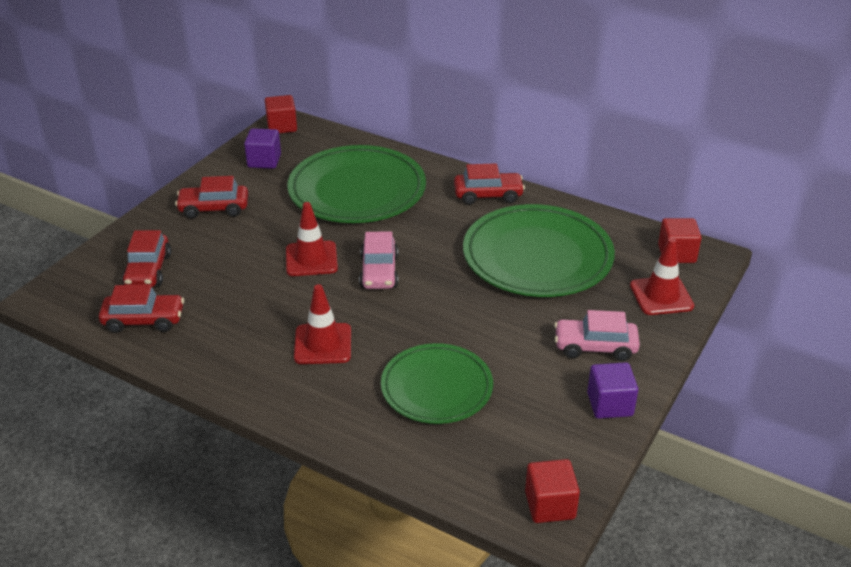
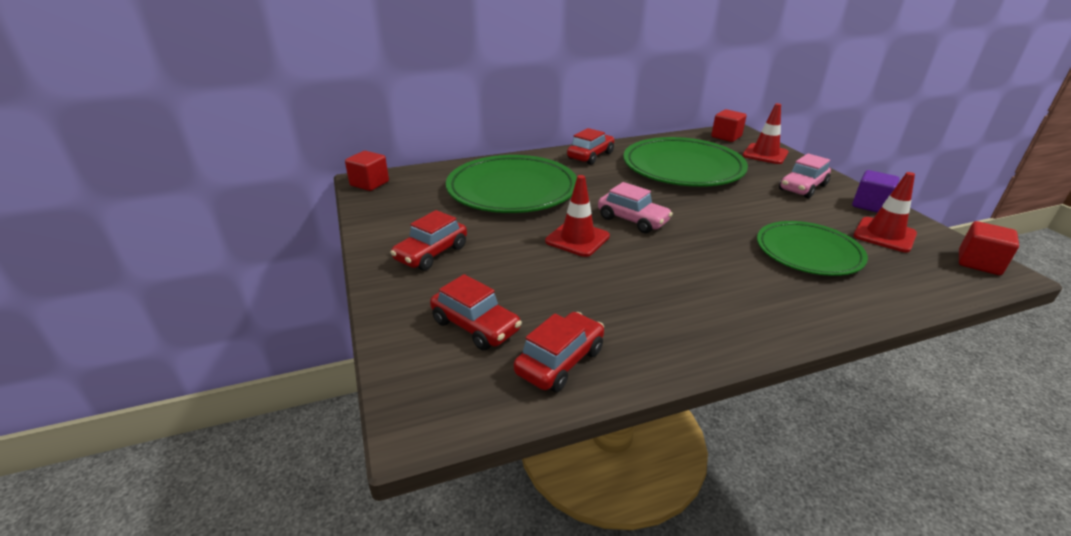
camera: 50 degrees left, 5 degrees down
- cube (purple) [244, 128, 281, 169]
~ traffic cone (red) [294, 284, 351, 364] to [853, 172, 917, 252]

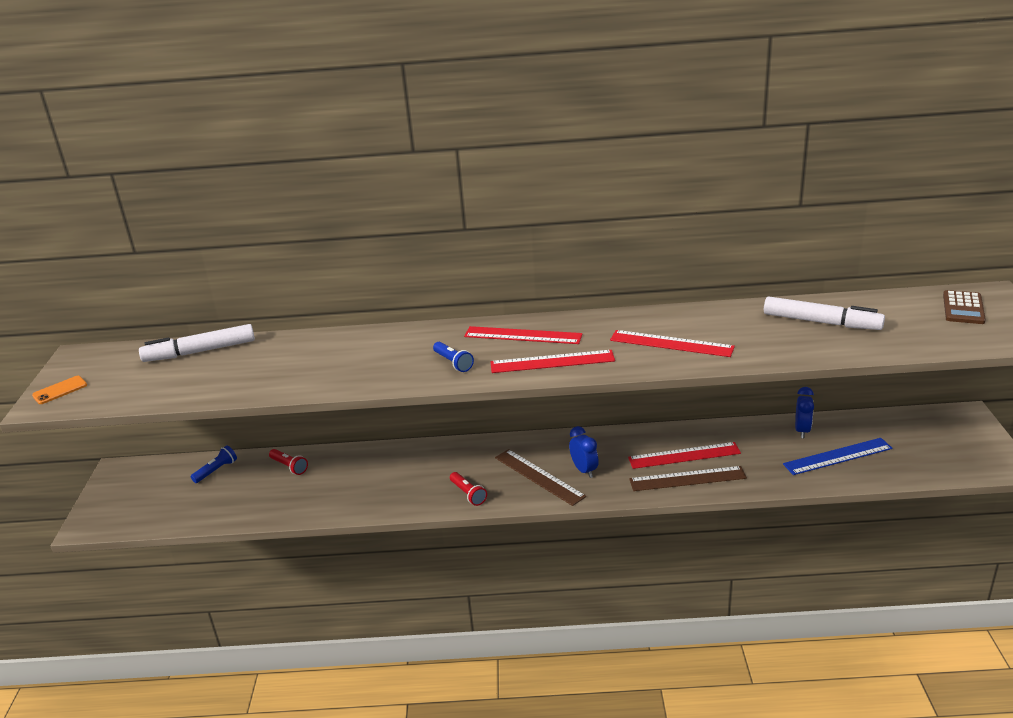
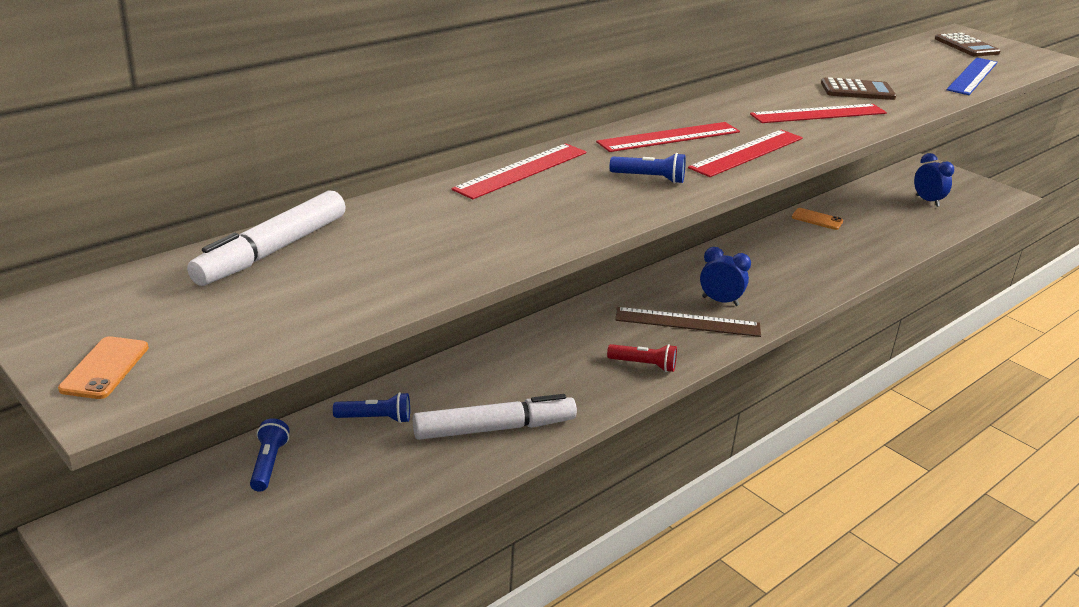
camera: 45 degrees left, 0 degrees up
~ flashlight (red) [269, 449, 308, 475] to flashlight (blue) [333, 392, 410, 423]
~ ruler (red) [628, 442, 741, 469] to [452, 143, 587, 199]
- ruler (brown) [629, 466, 747, 491]
~ marker (white) [764, 296, 885, 330] to [413, 394, 577, 440]
~ ruler (blue) [783, 438, 893, 475] to [946, 57, 998, 95]
~ clock (blue) [795, 387, 814, 438] to [914, 153, 954, 207]
+ phone (orange) [792, 208, 843, 230]
+ calculator (brown) [821, 77, 896, 100]

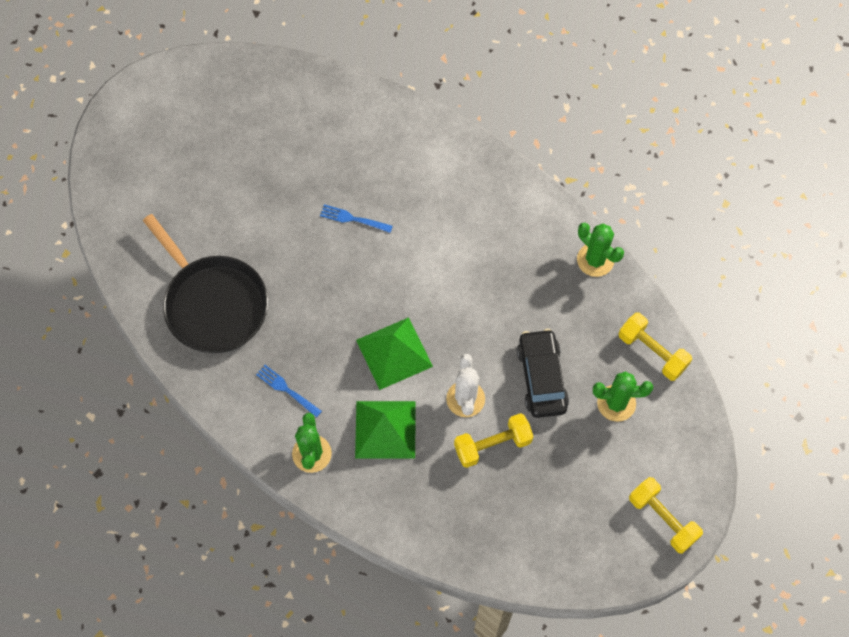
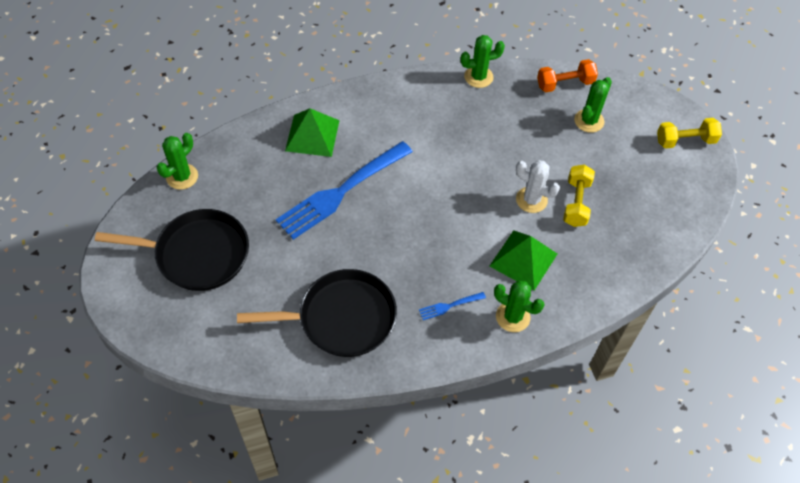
camera: 60 degrees left, 10 degrees down
~ fork (blue) [320, 204, 393, 233] = [276, 141, 413, 240] x2.48
~ pyramid (green) [356, 317, 433, 390] to [285, 108, 340, 157]
- car (black) [517, 329, 569, 418]
~ dumbbell (yellow) [619, 313, 692, 381] to dumbbell (orange) [537, 59, 598, 92]
+ pan (black) [95, 209, 249, 291]
+ cactus (green) [157, 133, 198, 190]

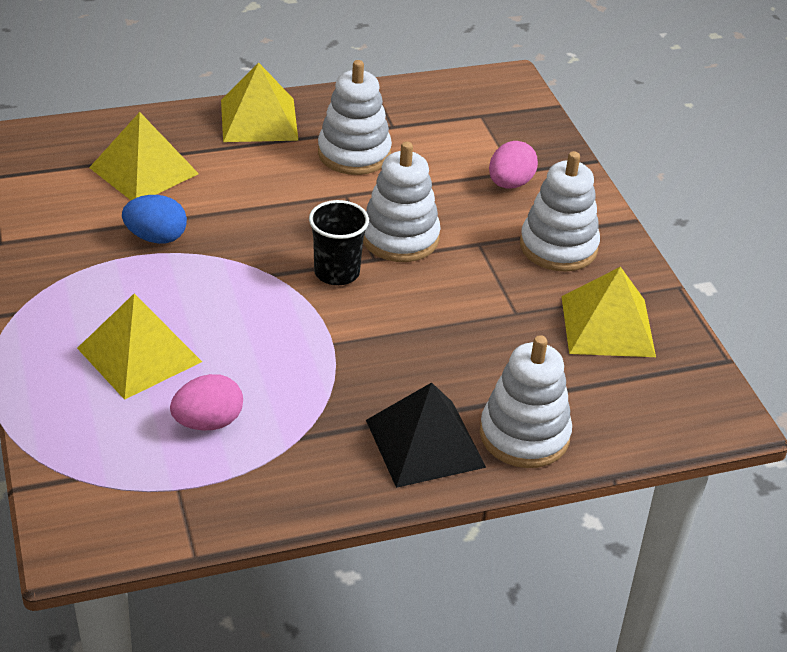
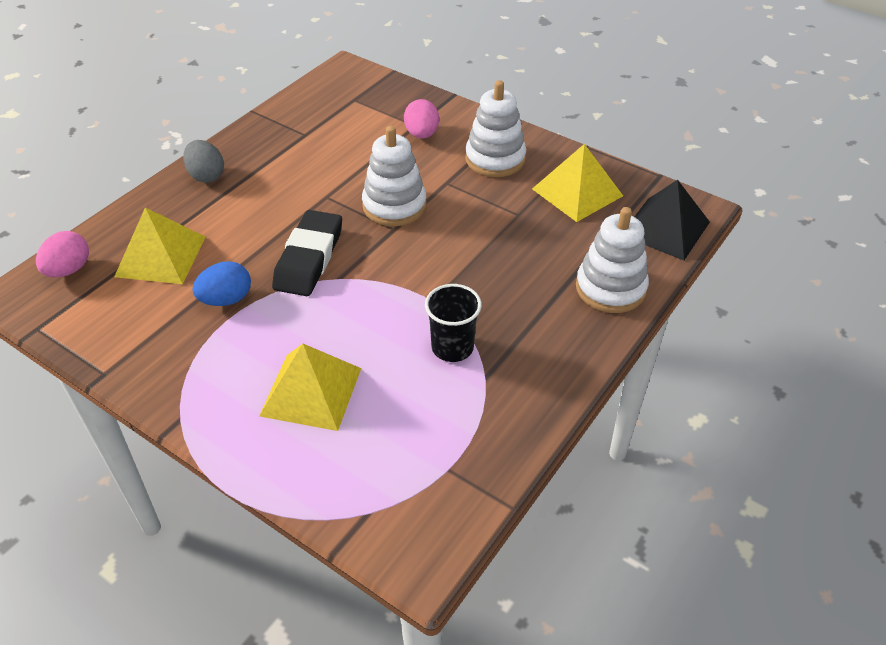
camera: 35 degrees left, 5 degrees up
~ egg (pink) [170, 374, 243, 431] to [36, 231, 89, 277]
~ pyramid (yellow) [221, 62, 299, 142] to egg (grey) [183, 140, 224, 183]
~ cup (black) [309, 200, 369, 285] to [425, 284, 482, 362]
- stacking toy (white) [318, 60, 392, 175]
~ pyramid (black) [366, 382, 486, 488] to [635, 180, 710, 260]
+ eraser (black) [272, 210, 342, 296]

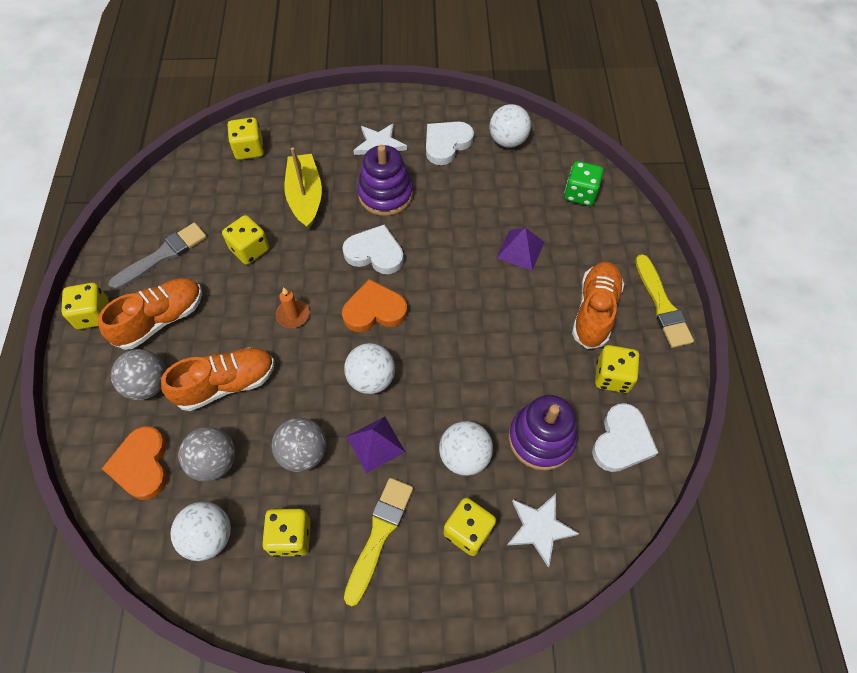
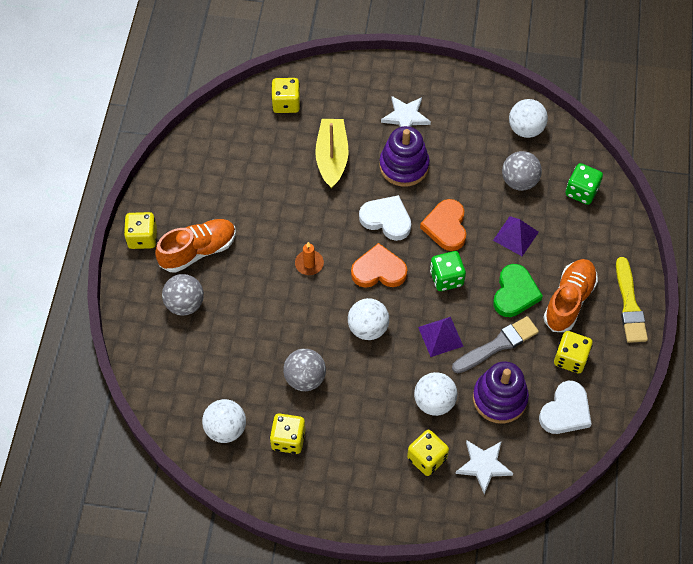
camera: 10 degrees right, 0 degrees up
~ heart (orange) [102, 426, 168, 500] to [420, 199, 466, 251]
~ brush (grey) [108, 223, 207, 290] to [452, 316, 539, 373]
- shoe (orange) [161, 347, 275, 411]
~ ball (grey) [179, 427, 235, 482] to [502, 151, 542, 191]
- dice (yellow) [222, 215, 269, 265]
- brush (yellow) [344, 478, 413, 606]
~ pyramid (purple) [347, 416, 405, 473] to [418, 317, 464, 357]
- heart (white) [426, 122, 474, 165]
+ dice (green) [430, 251, 466, 291]
+ heart (green) [493, 264, 543, 317]

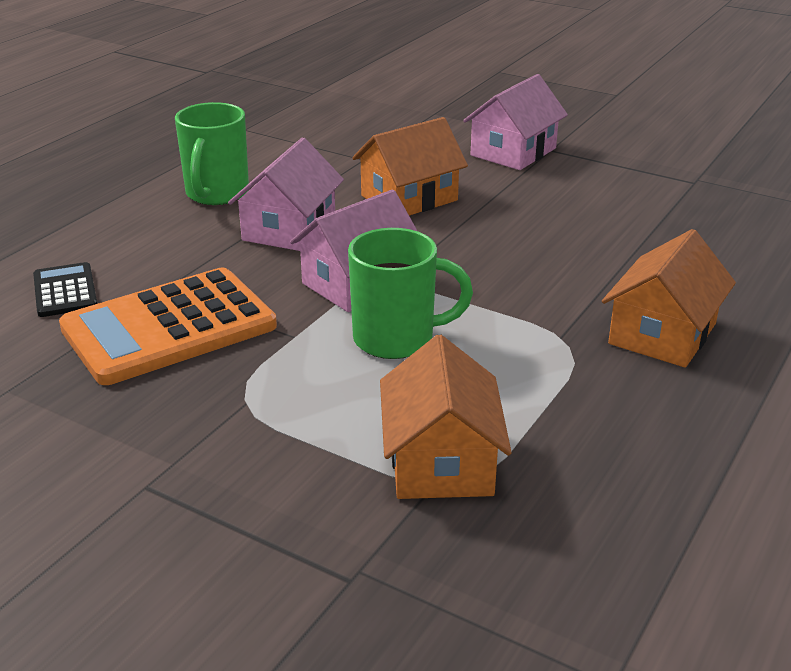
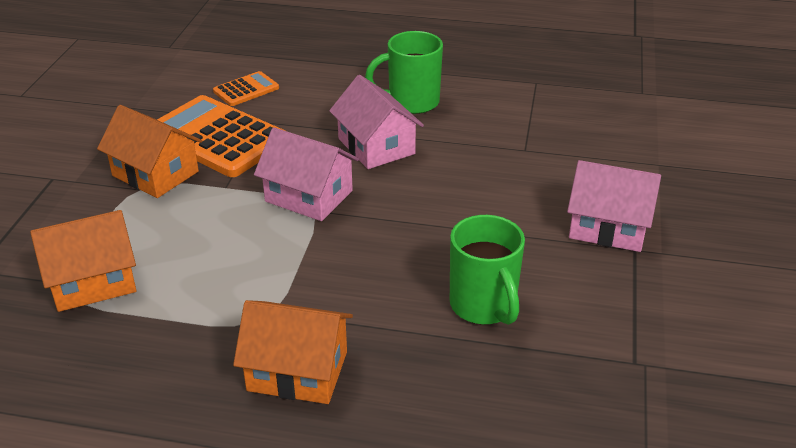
camera: 70 degrees right, 5 degrees up
~ calculator (black) [33, 262, 97, 317] to calculator (orange) [213, 71, 279, 106]
~ house (pink) [228, 137, 344, 251] = [329, 75, 424, 169] 60 degrees clockwise
~ mug (green) [348, 228, 473, 359] to [450, 215, 525, 325]
~ house (orange) [352, 117, 468, 216] to [97, 105, 202, 198]

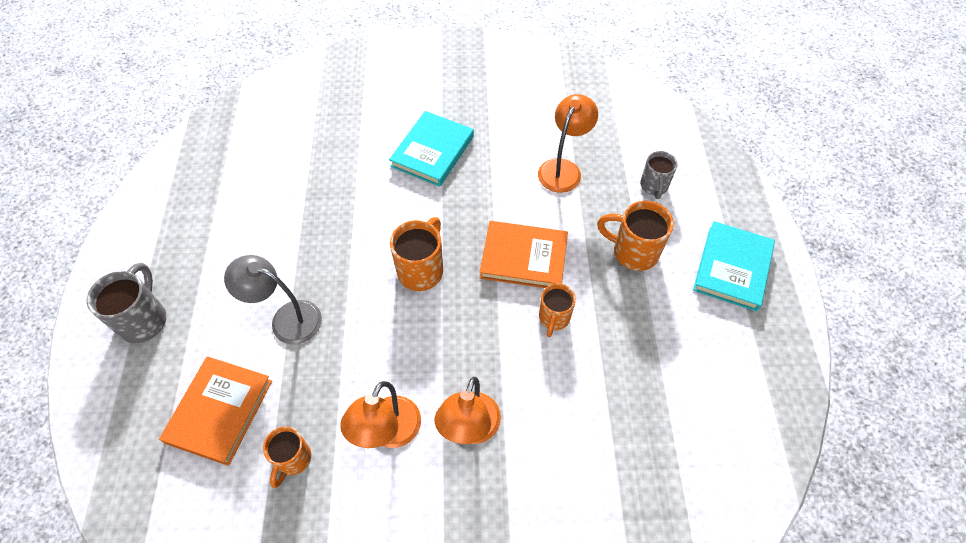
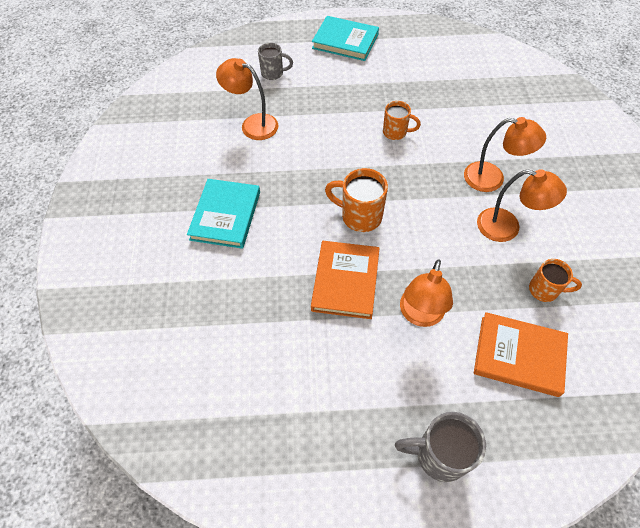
camera: 90 degrees left, 0 degrees up
~ lamp (grey) [224, 255, 322, 344] to lamp (orange) [400, 259, 453, 327]
~ book (turquoise) [389, 111, 474, 187] = [187, 179, 260, 249] 75 degrees clockwise
~ book (orange) [480, 221, 568, 288] to [311, 241, 380, 319]
- mug (orange) [597, 201, 674, 271]

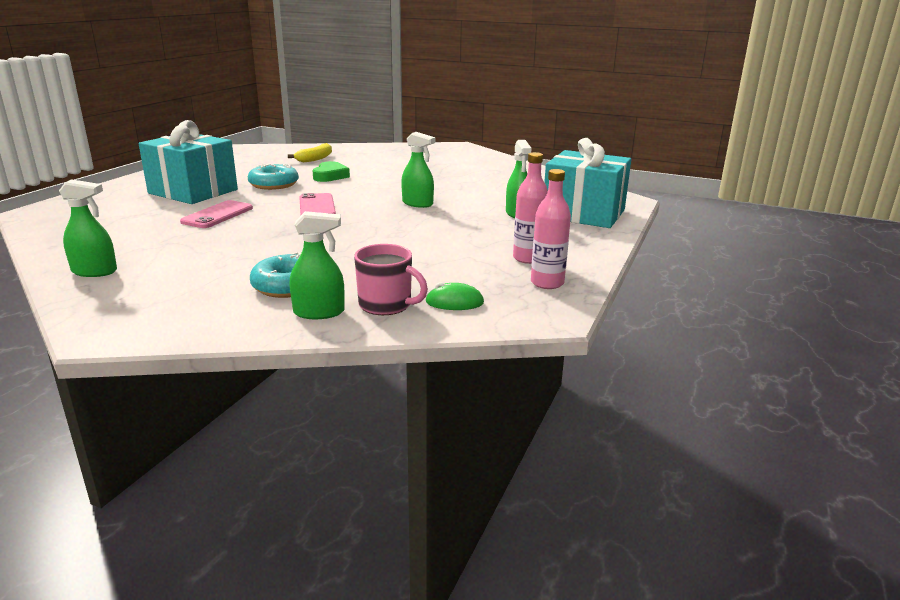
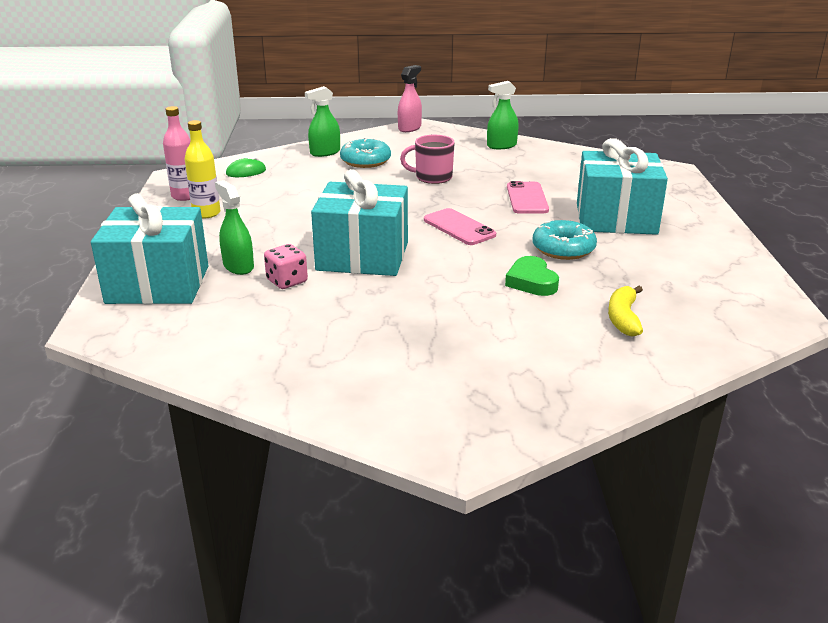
camera: 155 degrees right, 5 degrees up
~ mug (pink) [354, 244, 428, 315] to [400, 135, 455, 184]
~ spray bottle (green) [401, 132, 435, 208] to gift (turquoise) [311, 169, 408, 276]
~ bottle (pink) [513, 152, 548, 264] to bottle (yellow) [185, 120, 220, 218]
+ dice (pink) [264, 244, 308, 289]
+ spray bottle (pink) [398, 65, 422, 132]

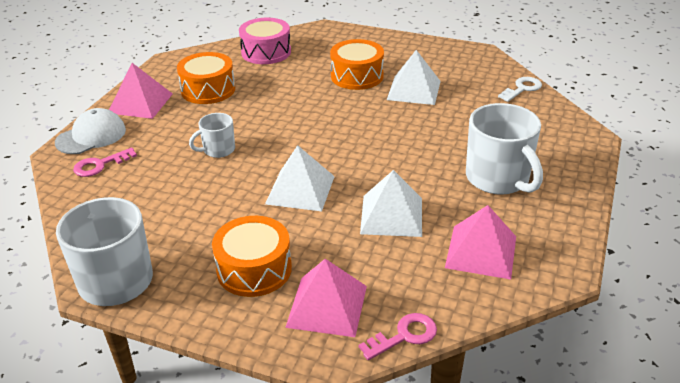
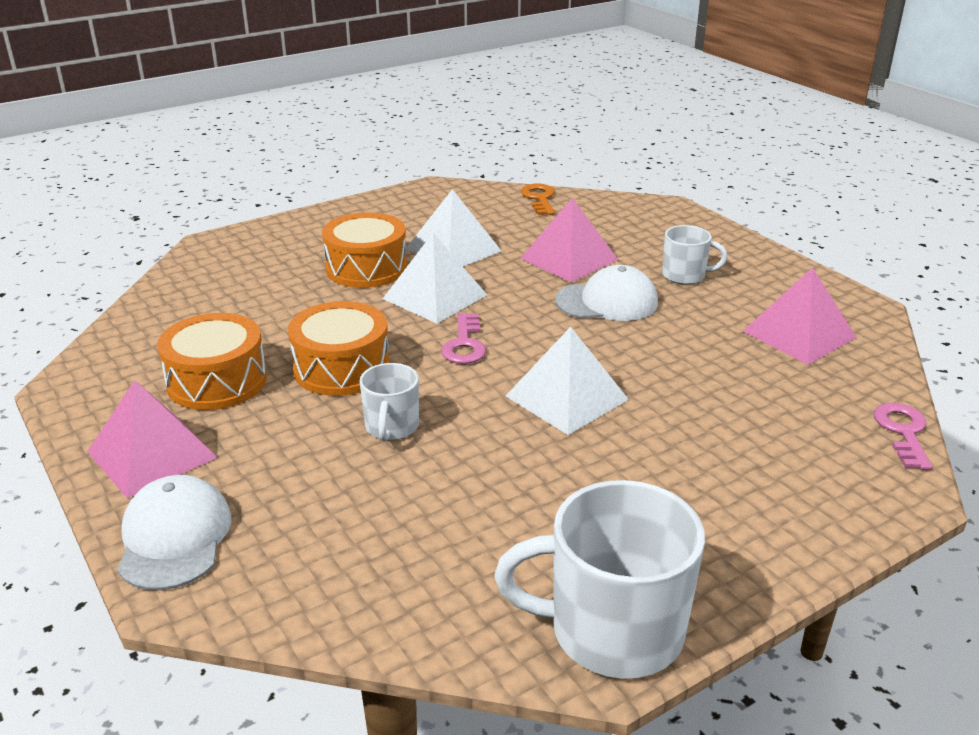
camera: 55 degrees left, 5 degrees down
~ key (pink) [73, 147, 137, 177] to [441, 313, 486, 364]
~ drum (orange) [212, 216, 292, 297] to [288, 301, 390, 396]
- drum (pink) [239, 18, 291, 64]
~ pyramid (pink) [285, 259, 367, 337] to [520, 198, 618, 282]
~ pyramid (white) [360, 170, 422, 237] to [383, 233, 487, 324]
~ mug (white) [466, 103, 543, 195] = [662, 225, 727, 285] x0.53
~ key (white) [498, 77, 542, 102] to key (orange) [521, 183, 555, 215]
+ cap (white) [555, 265, 658, 321]

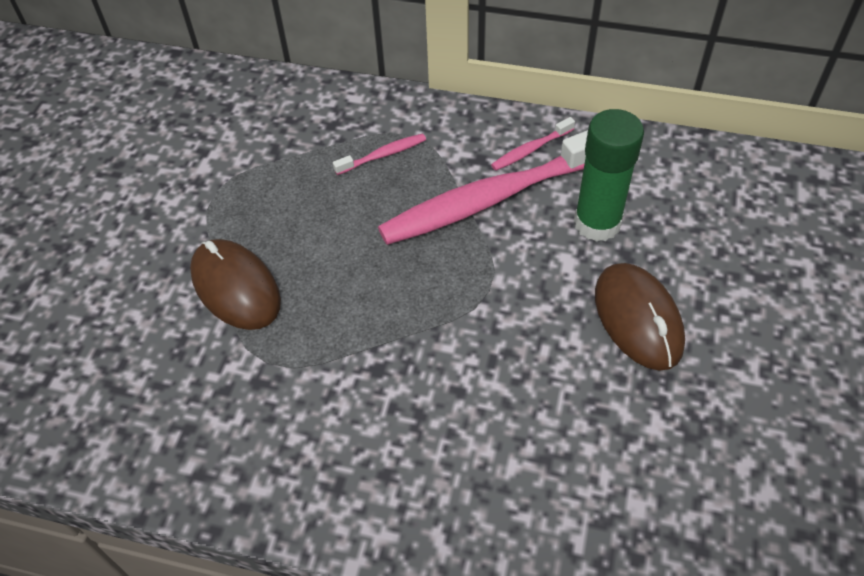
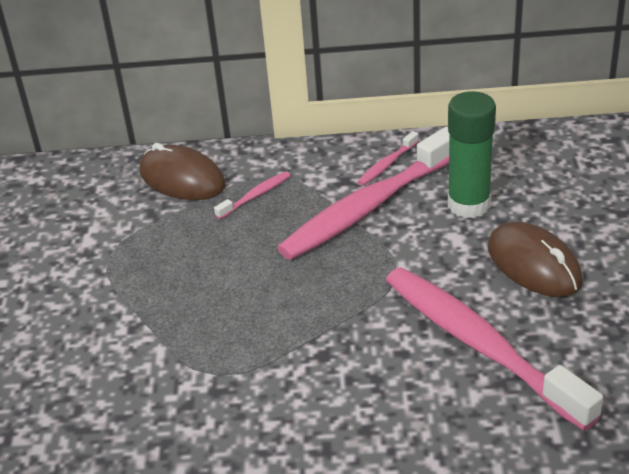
camera: 15 degrees left, 15 degrees down
~ mouse (brown) [190, 239, 281, 330] to [139, 143, 226, 200]
+ toothbrush (pink) [386, 267, 603, 431]

